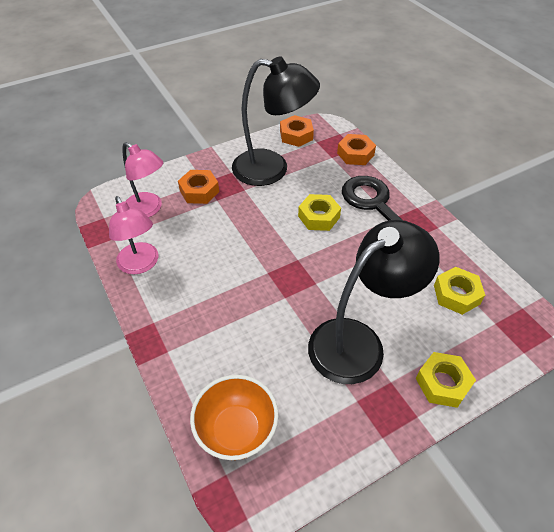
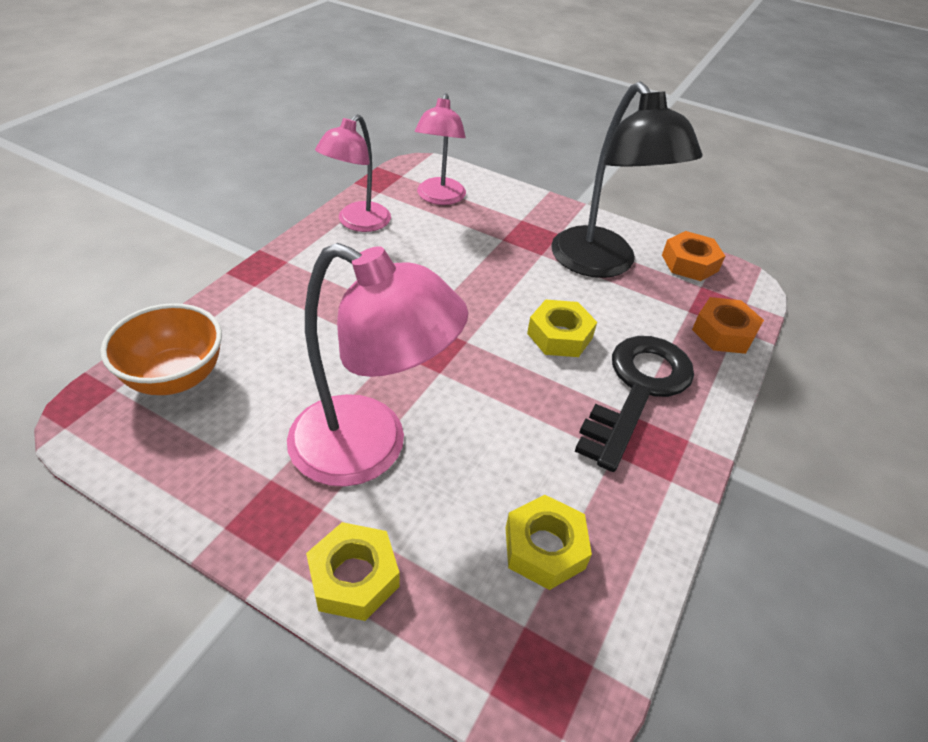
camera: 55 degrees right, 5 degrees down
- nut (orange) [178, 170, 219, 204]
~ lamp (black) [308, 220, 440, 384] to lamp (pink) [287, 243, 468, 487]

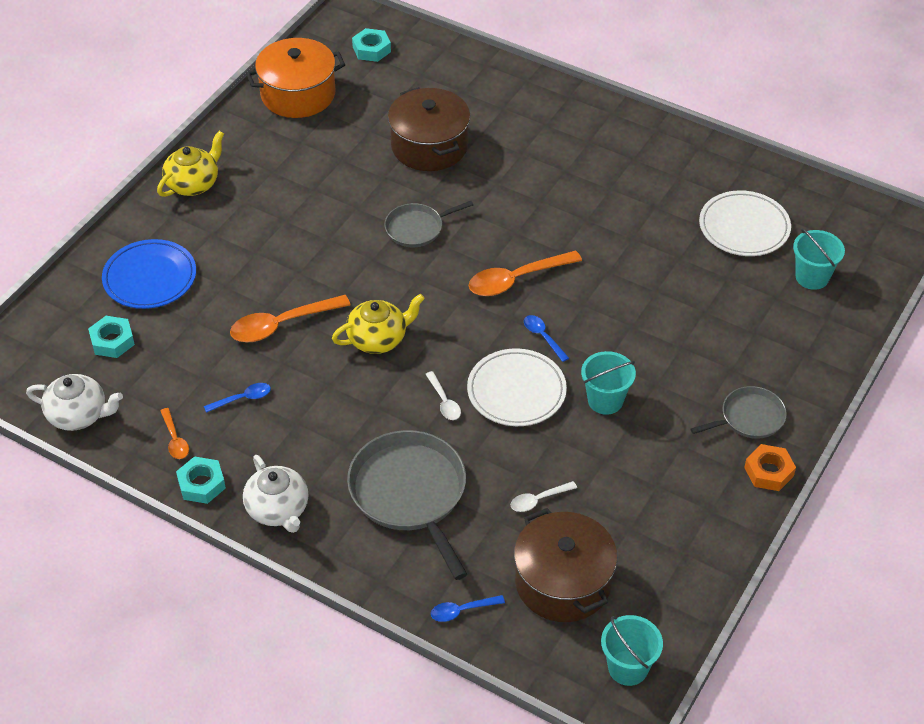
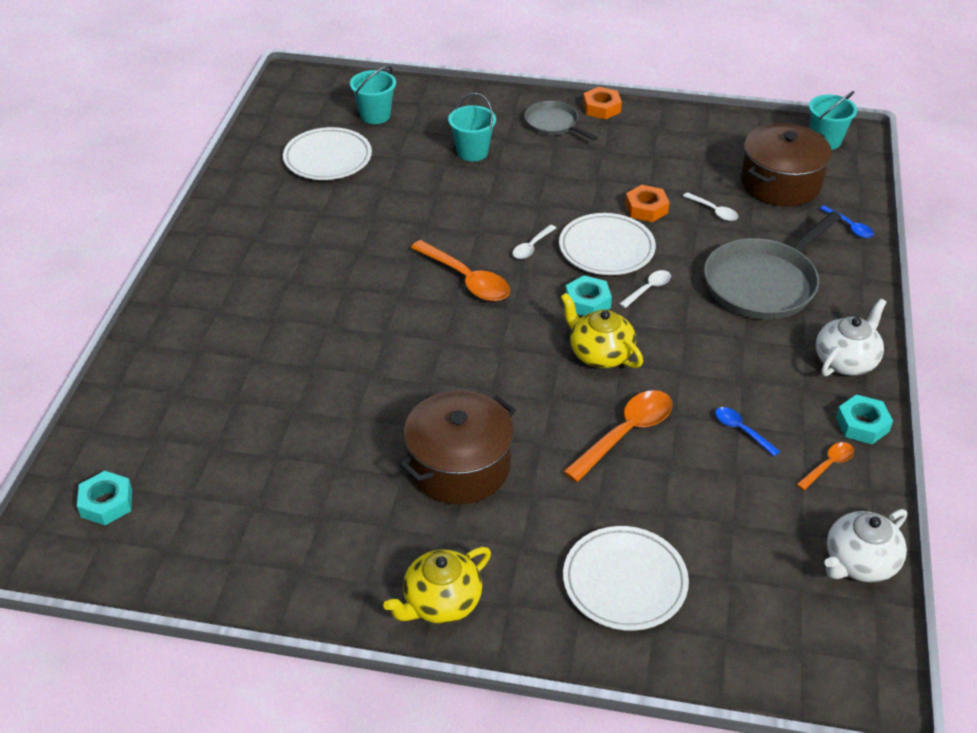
camera: 110 degrees left, 5 degrees down
~ teapot (white) [26, 374, 123, 431] = [824, 509, 907, 582] 120 degrees counterclockwise
~ nut (turquoise) [88, 316, 135, 358] to [565, 275, 612, 316]
~ plate (blue) [102, 239, 196, 309] to plate (white) [563, 526, 689, 631]
~ teapot (yellow) [157, 131, 224, 197] = [383, 547, 491, 624] 60 degrees counterclockwise
~ spoon (orange) [230, 295, 351, 343] = [563, 390, 672, 482] 90 degrees counterclockwise
- pot (orange) [246, 38, 345, 118]
- pan (grey) [385, 201, 473, 247]
~ pot (brown) [388, 87, 471, 171] to [399, 390, 516, 504]
~ spoon (blue) [524, 315, 569, 362] to spoon (white) [513, 225, 556, 259]
~ bucket (turquoise) [581, 351, 636, 415] to [448, 93, 496, 161]
+ nut (orange) [625, 185, 669, 222]

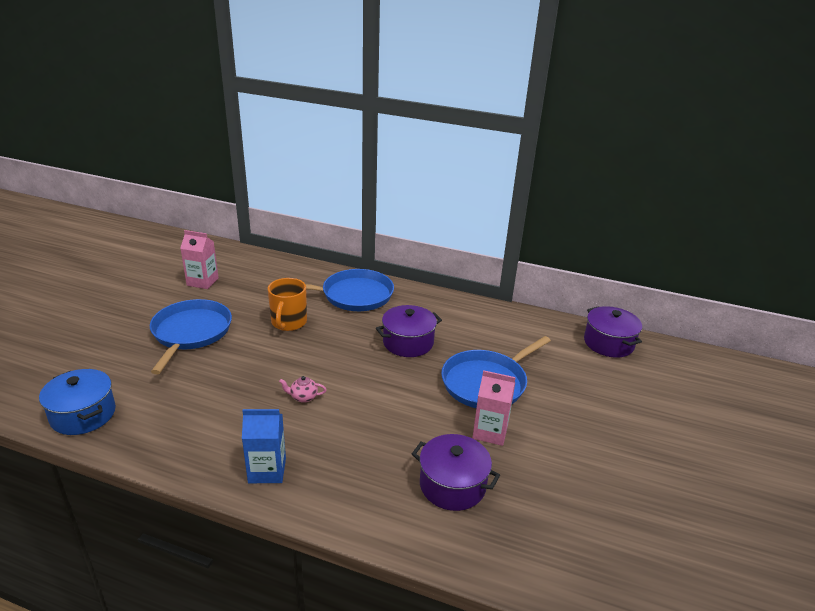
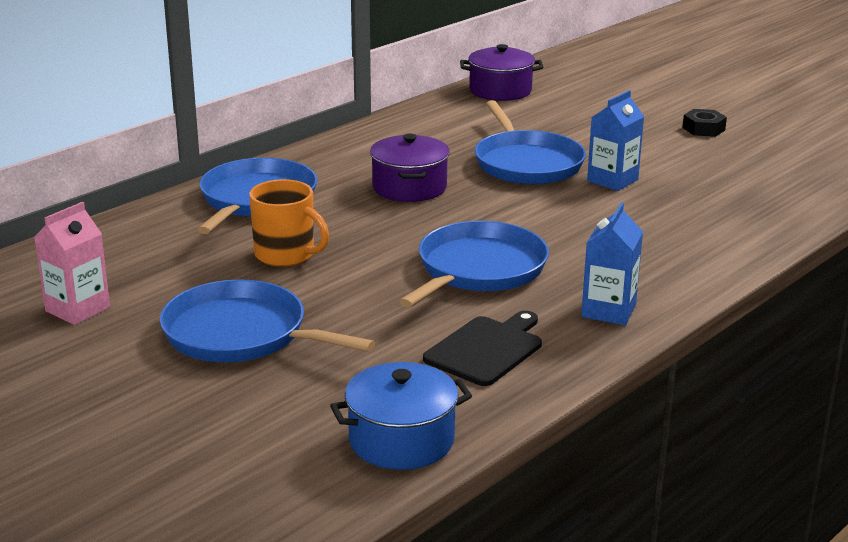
camera: 65 degrees left, 5 degrees down
~ teapot (pink) [279, 376, 327, 403] to pan (blue) [399, 221, 549, 308]
- pot (purple) [412, 434, 500, 511]
~ carton (pink) [473, 370, 516, 446] to carton (blue) [587, 90, 644, 191]
+ cutting board (black) [423, 311, 542, 386]
+ nut (black) [682, 109, 727, 137]

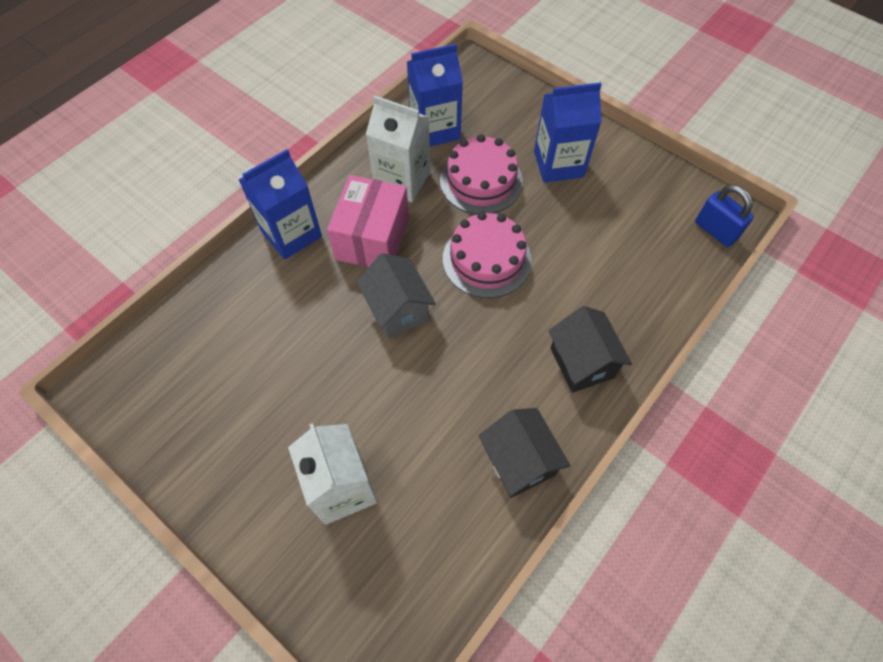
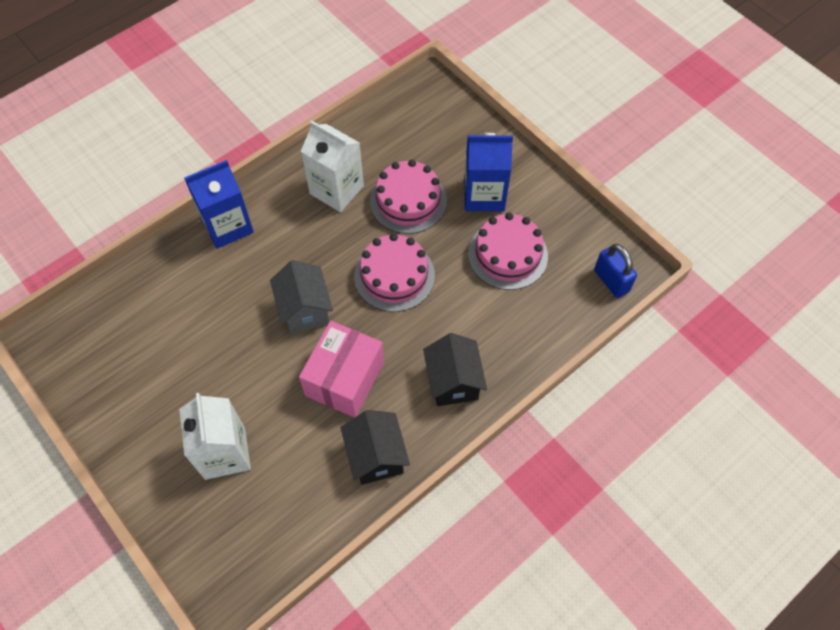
camera: 10 degrees right, 0 degrees up
~ box (pink) [327, 175, 409, 267] to [299, 321, 384, 418]
- carton (blue) [407, 44, 463, 147]
+ cake (pink) [468, 212, 548, 290]

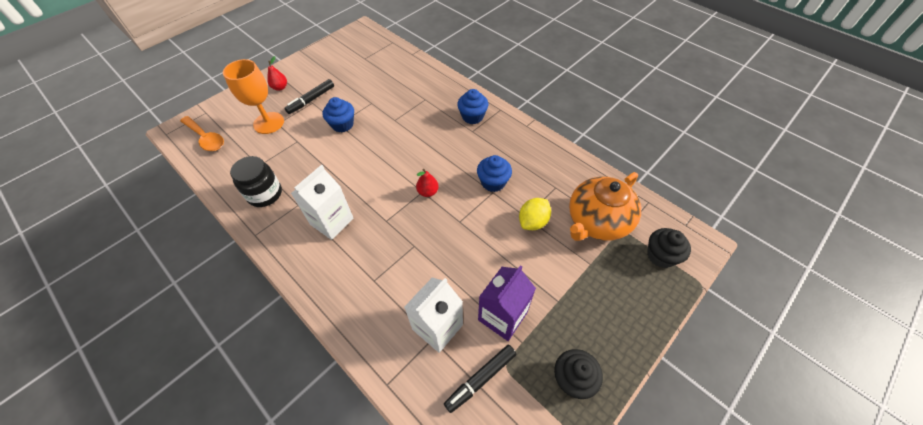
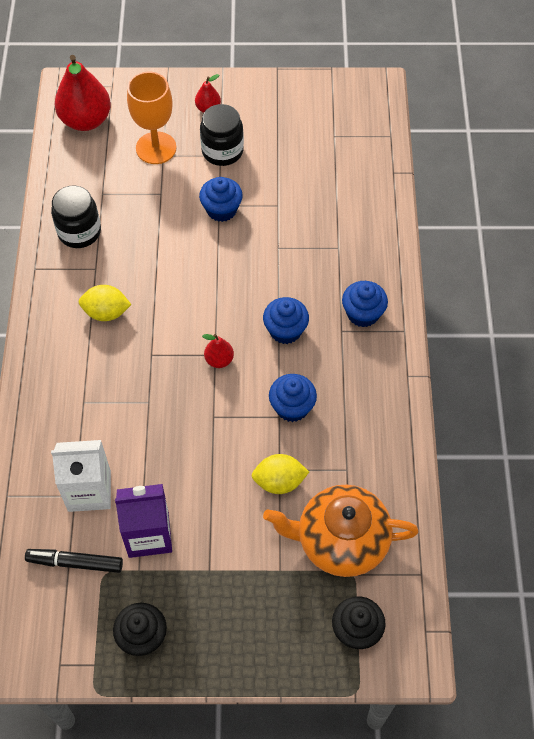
camera: 45 degrees right, 5 degrees up
~ spoon (orange) [180, 116, 224, 151] to pear (red) [55, 55, 111, 131]
~ marker (black) [284, 79, 334, 114] to jar (black) [200, 104, 244, 166]
~ carton (white) [291, 165, 354, 240] to lemon (yellow) [78, 285, 132, 321]
+ cupcake (blue) [263, 297, 309, 344]

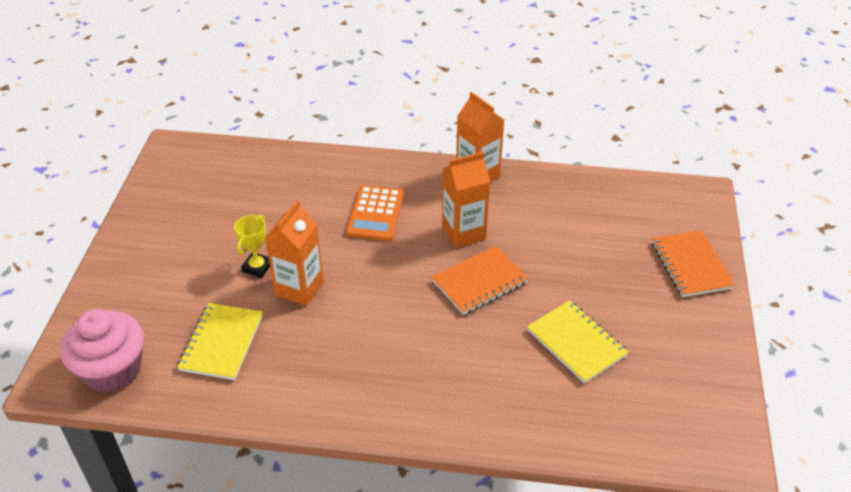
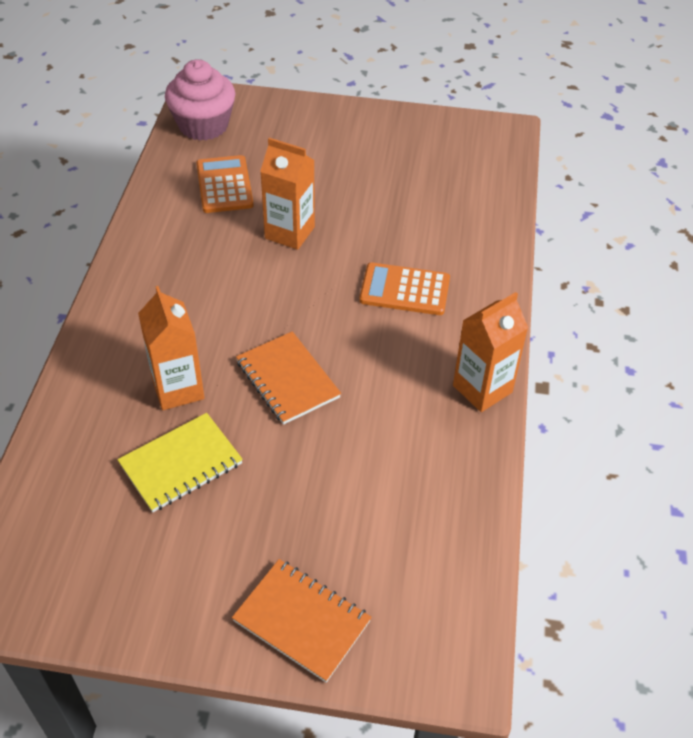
camera: 90 degrees right, 5 degrees up
~ notebook (yellow) [177, 303, 263, 380] to calculator (orange) [196, 155, 254, 213]
- trophy (yellow) [234, 215, 270, 278]
~ carton (orange) [442, 152, 490, 248] to [138, 286, 205, 410]
~ notebook (orange) [652, 230, 735, 297] = [232, 559, 372, 683] 45 degrees clockwise

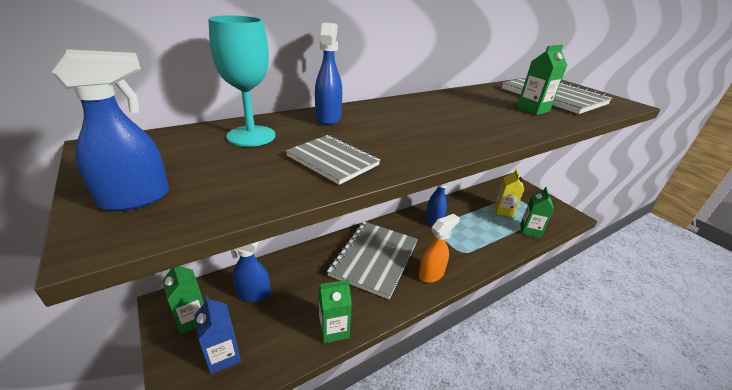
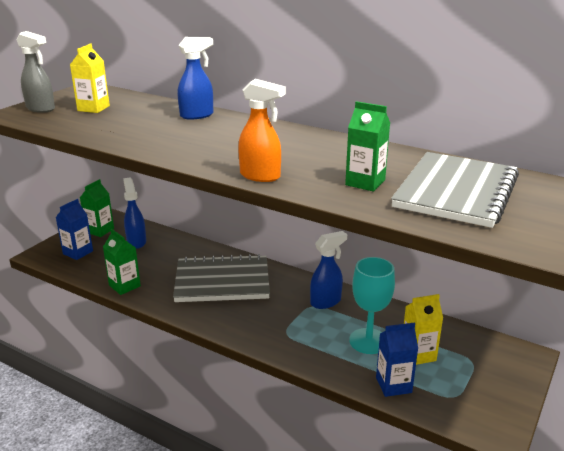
camera: 65 degrees right, 5 degrees down
~ spray bottle (blue) [51, 49, 169, 211] to spray bottle (grey) [16, 31, 55, 113]
~ goblet (turquoise) [208, 15, 275, 147] to [349, 257, 395, 354]
- notebook (grey) [286, 135, 380, 185]
~ spray bottle (orange) [419, 214, 460, 283] to [238, 79, 286, 182]
~ carton (green) [520, 187, 554, 238] to carton (blue) [376, 323, 418, 397]
+ carton (yellow) [70, 44, 110, 113]

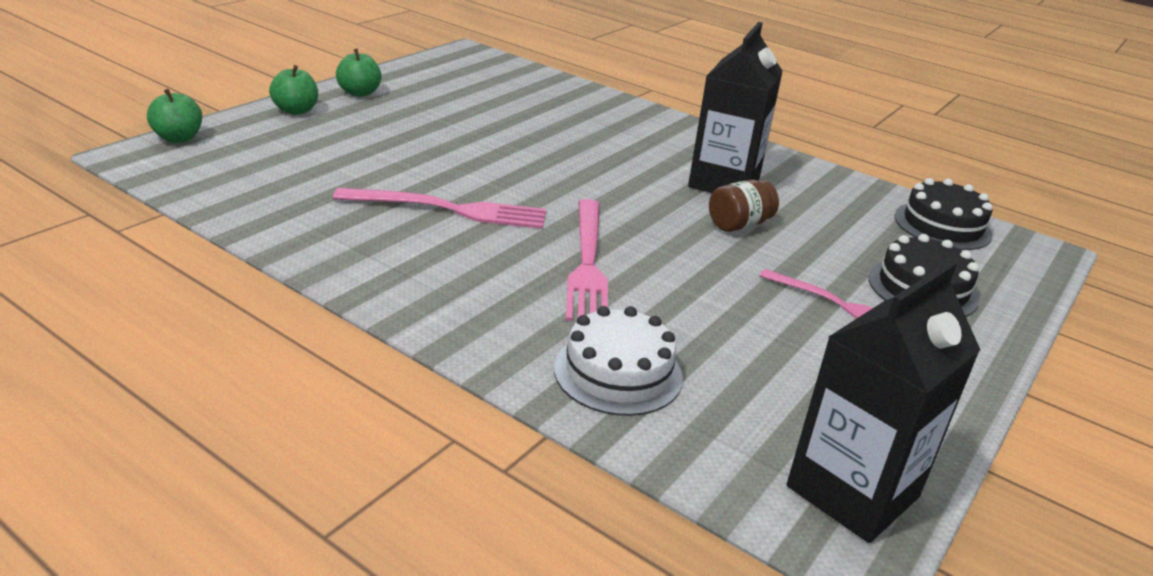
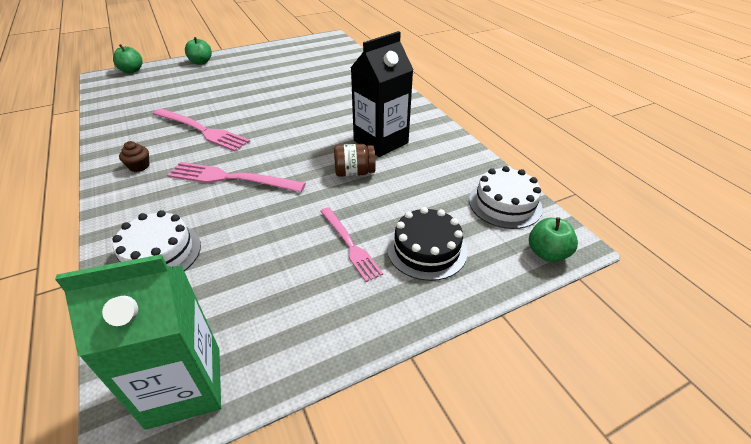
camera: 30 degrees right, 10 degrees up
~ apple (green) [336, 49, 382, 97] to [529, 217, 578, 262]
~ fork (pink) [566, 199, 608, 321] = [167, 162, 306, 192] 75 degrees clockwise
~ carton (black) [787, 261, 980, 543] to carton (green) [55, 254, 221, 430]
~ cake (black) [895, 178, 993, 250] to cake (white) [469, 166, 543, 229]
+ cupcake (brown) [119, 141, 149, 172]

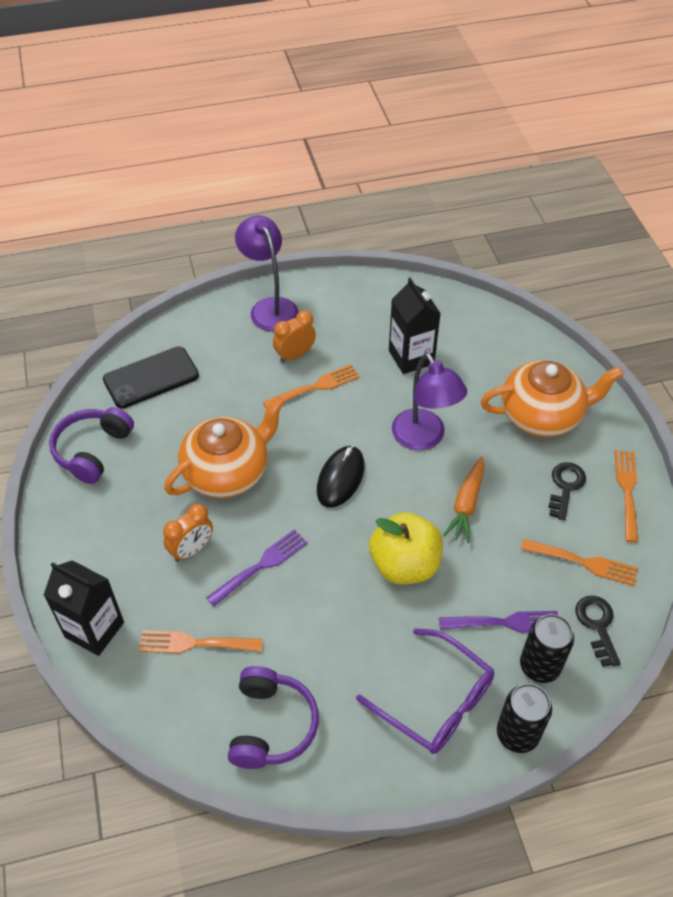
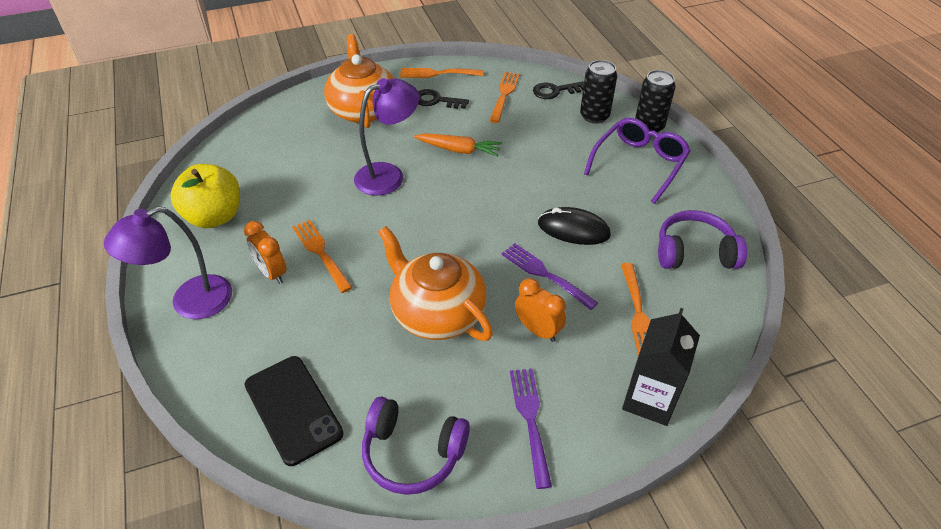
camera: 95 degrees left, 5 degrees down
~ mouse (black) [317, 446, 365, 508] to [538, 207, 611, 245]
~ apple (yellow) [369, 512, 443, 584] to [170, 164, 240, 228]
- carton (black) [389, 277, 441, 374]
~ fork (purple) [439, 611, 558, 633] to [510, 368, 552, 489]

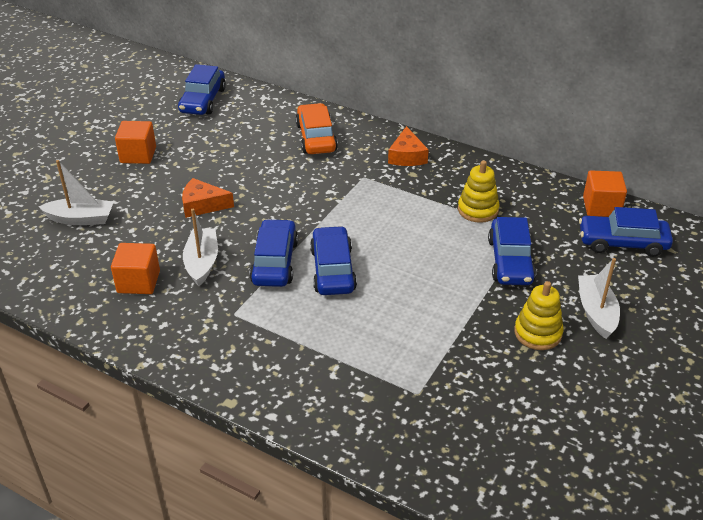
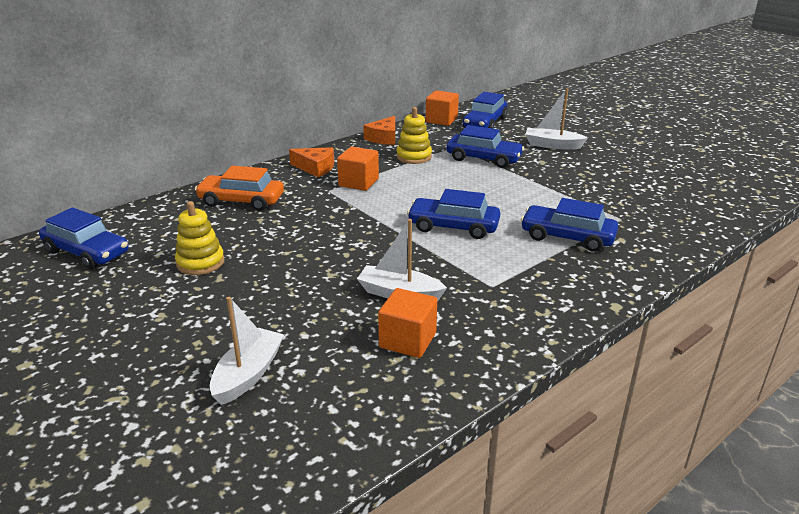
camera: 70 degrees left, 10 degrees down
~ cube (orange) [115, 121, 156, 164] to [337, 147, 379, 191]
~ cheese (orange) [182, 178, 234, 218] to [363, 116, 395, 145]
~ car (blue) [250, 219, 298, 287] to [521, 198, 618, 252]
~ stacking toy (yellow) [514, 281, 564, 350] to [175, 201, 225, 275]

